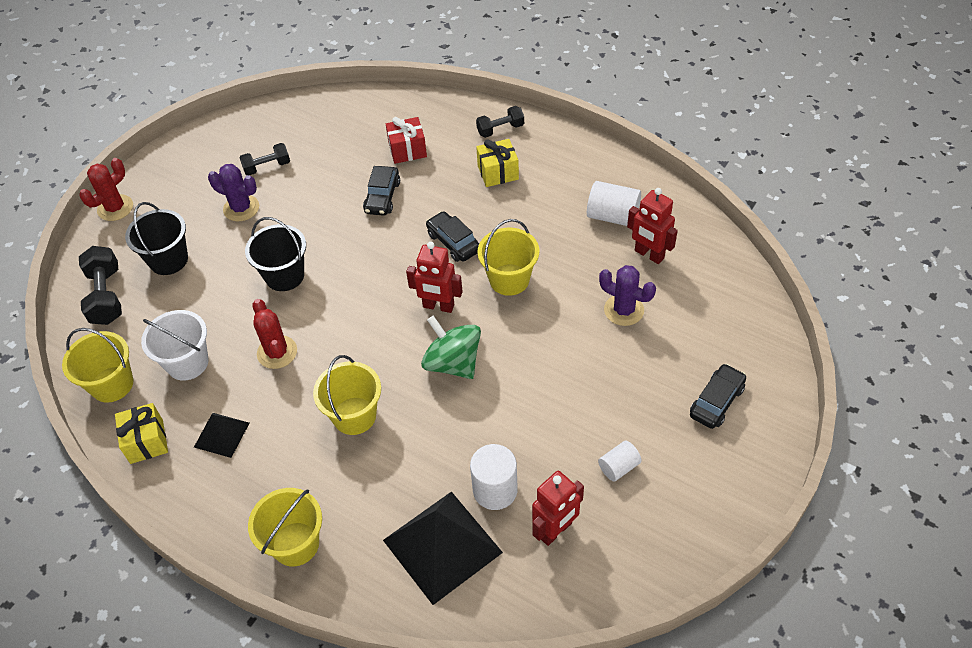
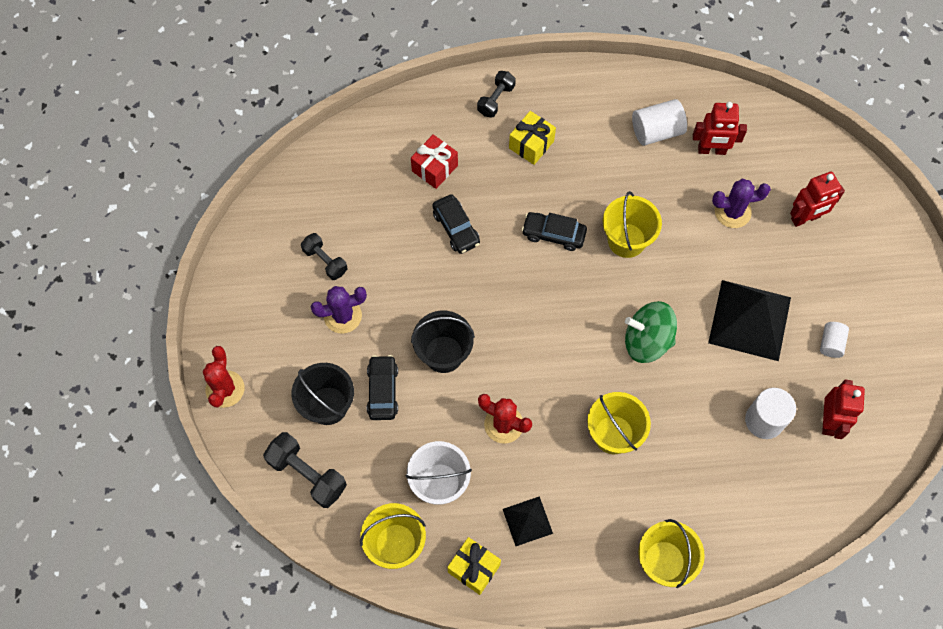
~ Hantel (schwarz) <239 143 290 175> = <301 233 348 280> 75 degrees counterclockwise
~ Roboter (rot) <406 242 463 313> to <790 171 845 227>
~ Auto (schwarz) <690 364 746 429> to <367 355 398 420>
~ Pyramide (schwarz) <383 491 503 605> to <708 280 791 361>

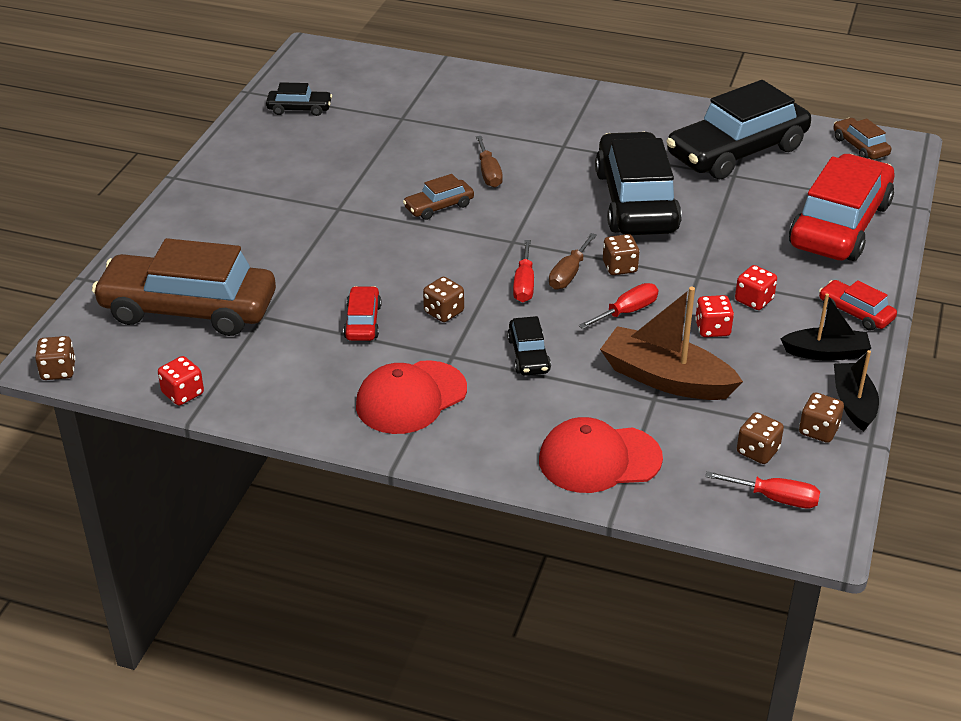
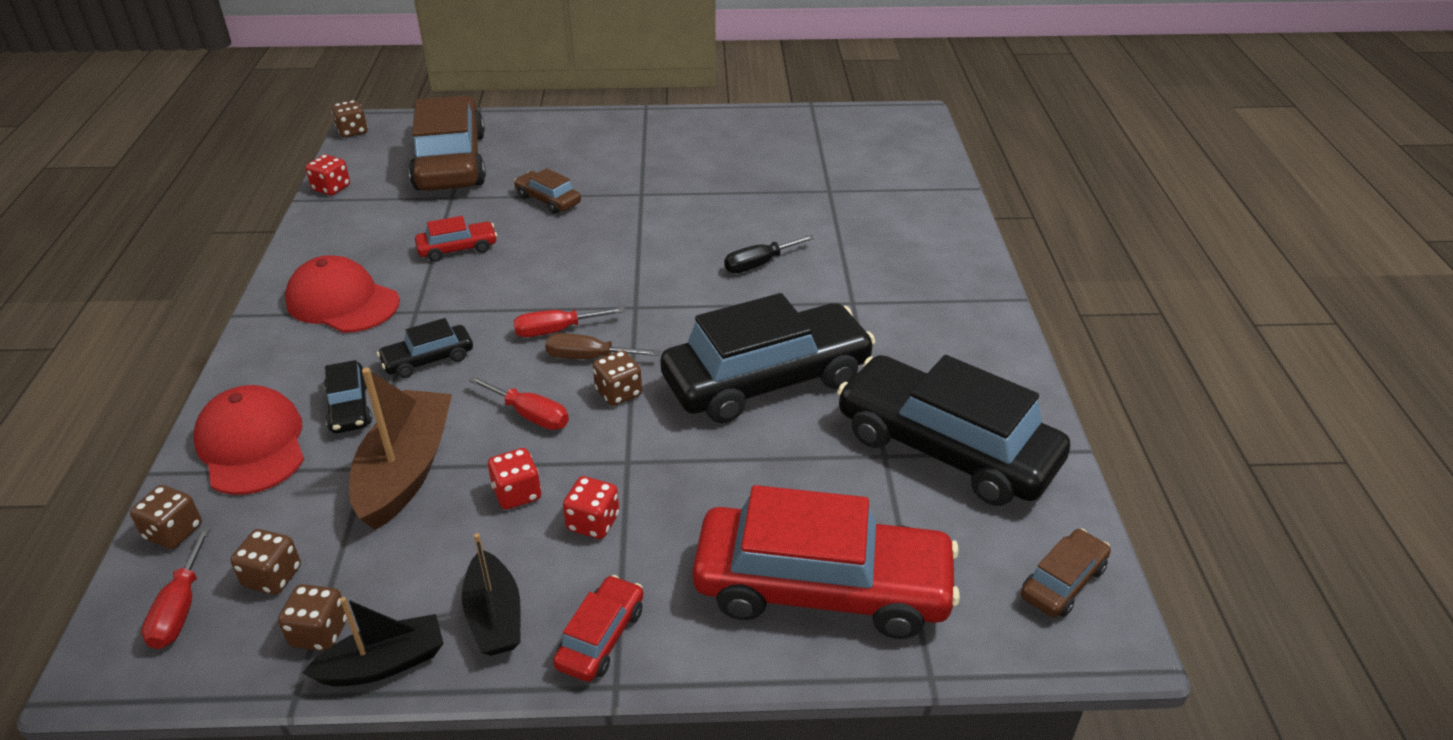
~ Auto (schwarz) <266 82 332 116> to <324 360 372 433>
~ Schraubenzieher (braun) <476 136 503 188> to Schraubenzieher (schwarz) <724 234 815 273>
~ Auto (braun) <403 174 474 220> to <514 168 581 214>
~ Spielwürfel (braun) <423 277 464 322> to <130 485 202 549>

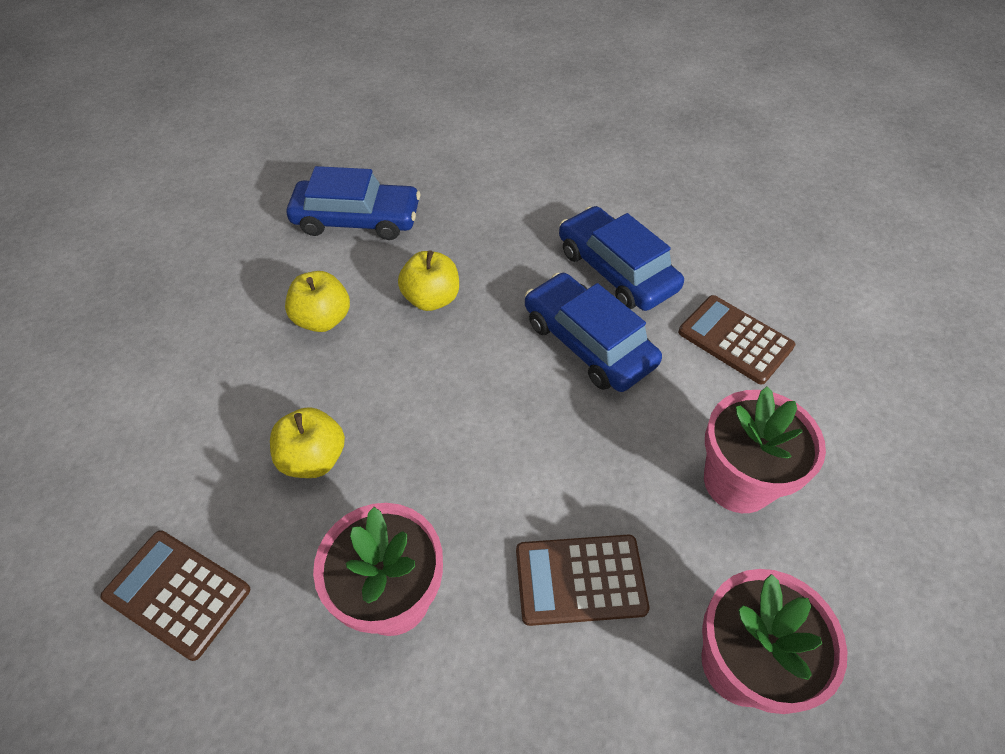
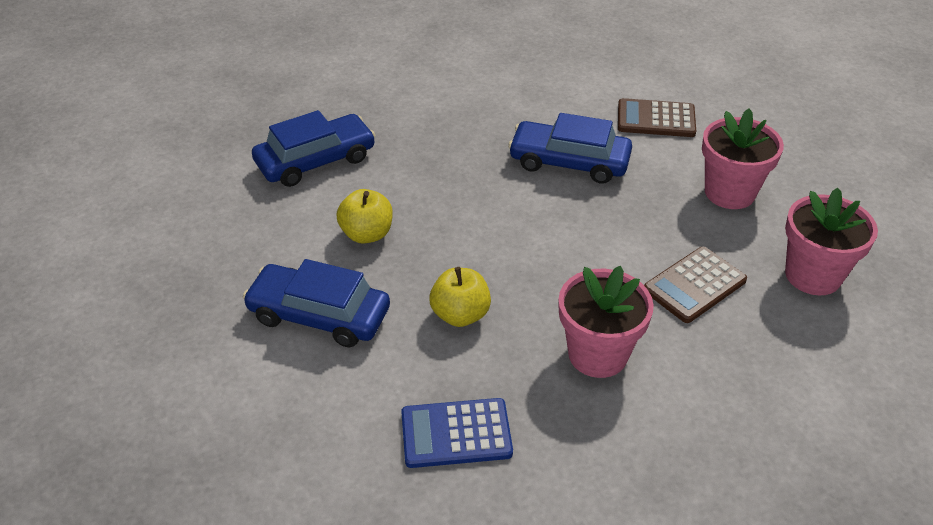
~ Auto (blau) <559 206 684 311> to <243 259 390 347>
- Apfel (gelb) <398 250 459 311>
~ Taschenrechner (braun) <100 530 250 661> to Taschenrechner (blau) <401 398 513 468>

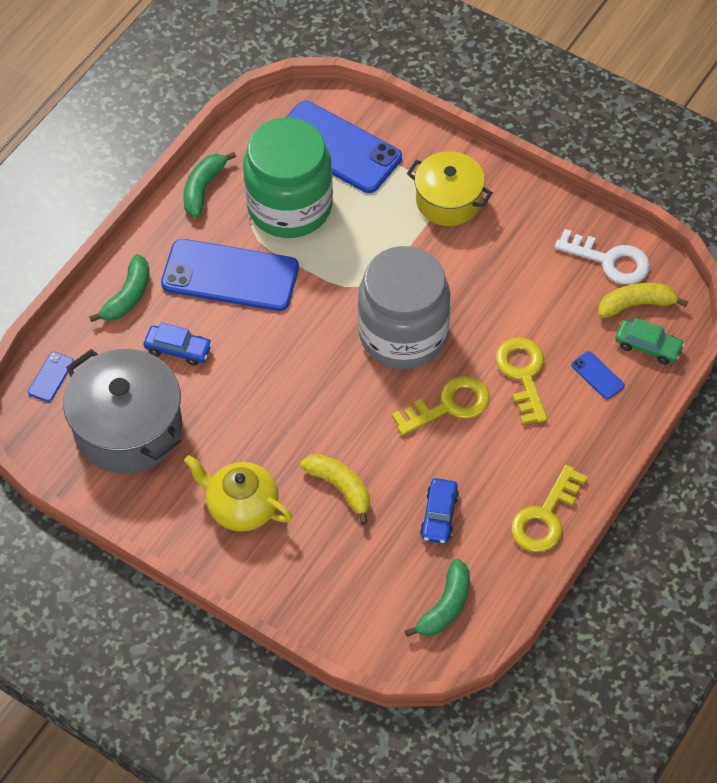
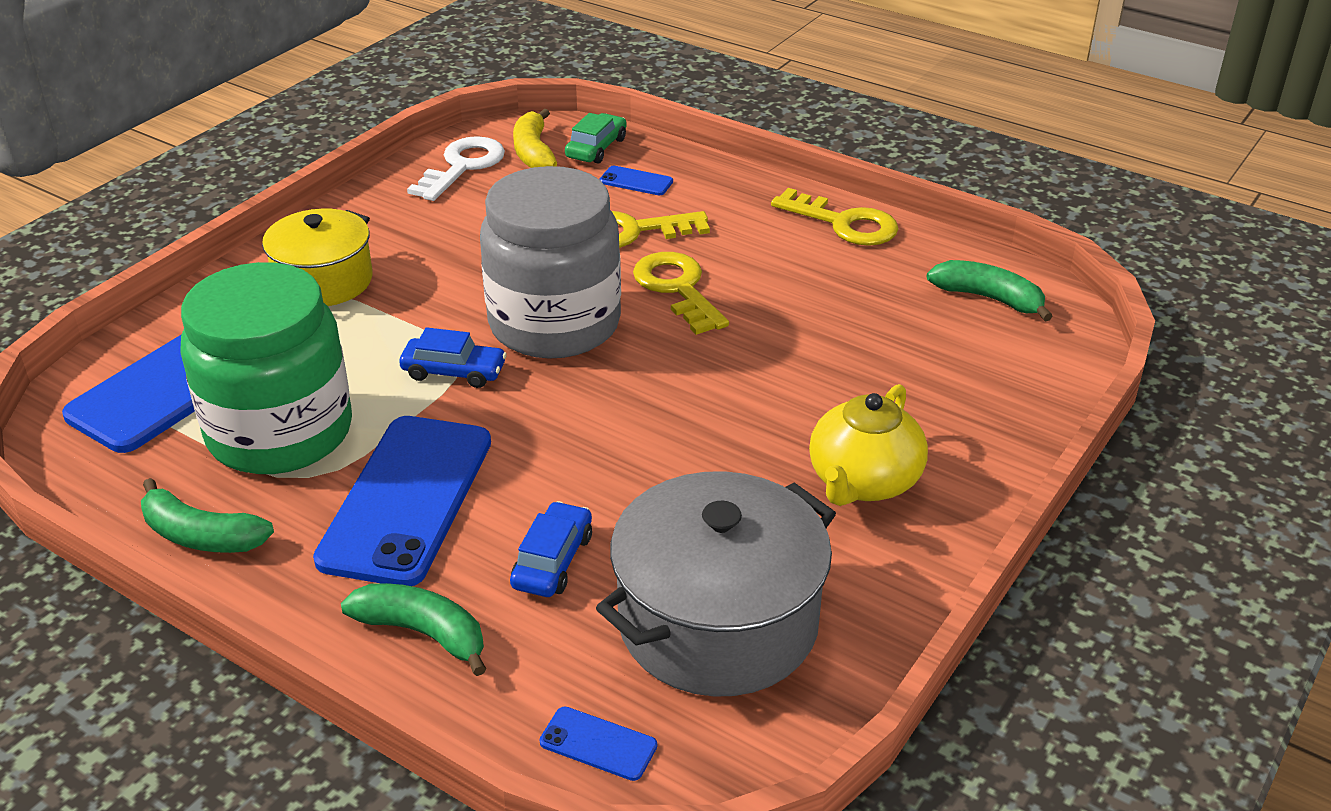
~ Handy (blau) <571 351 625 400> = <599 166 673 195> 60 degrees clockwise
- Banane (gelb) <300 454 370 525>
~ Auto (blau) <420 478 459 544> to <399 327 507 388>

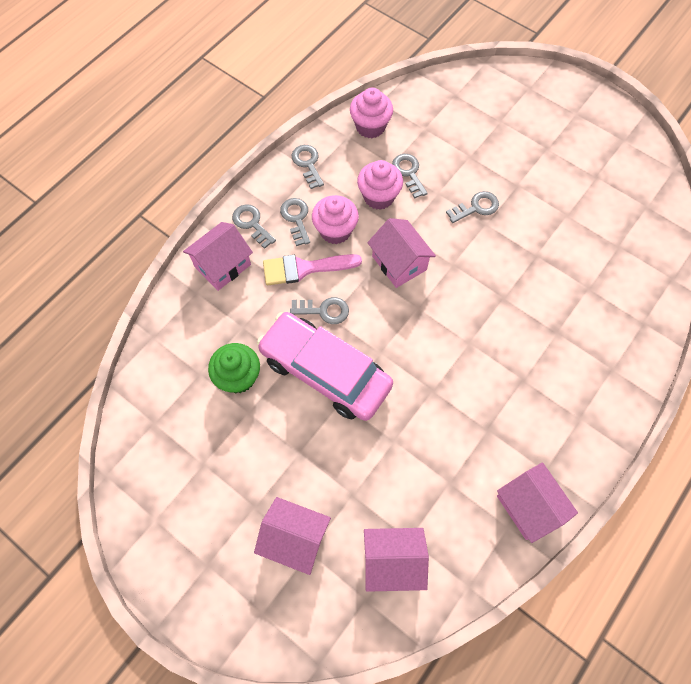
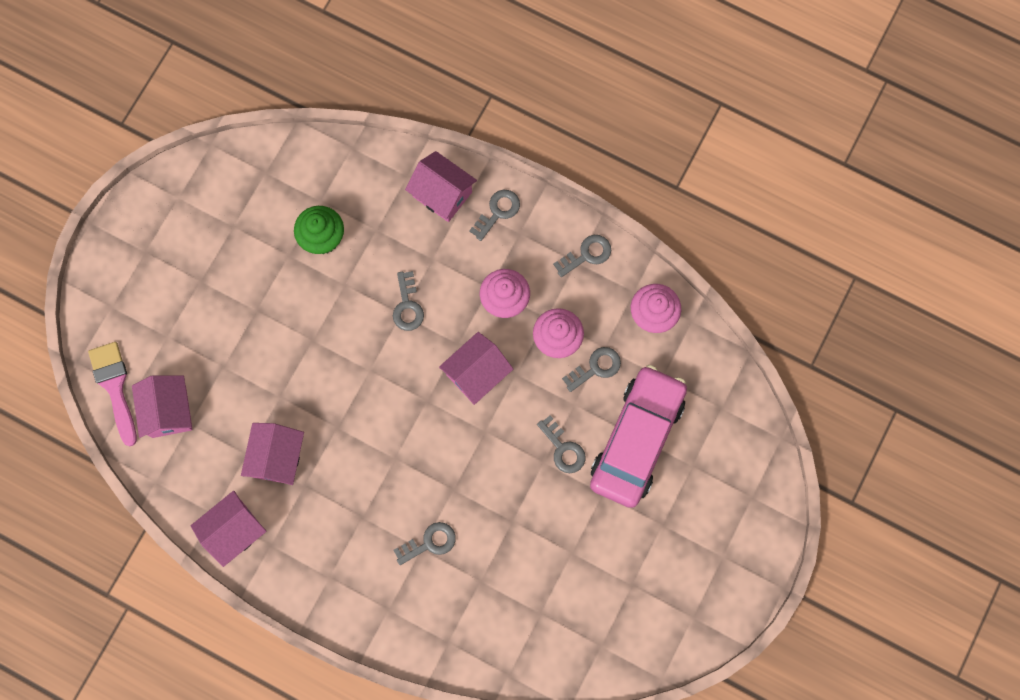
~ Schlüssel (grau) <280 198 310 246> to <393 522 456 565>
~ Pinsel (rosa) <263 254 362 285> to <88 342 137 446>
~ Auto (rosa) <257 312 393 421> to <590 365 687 508>
~ Haus (rosa) <254 497 331 575> to <241 423 304 485>

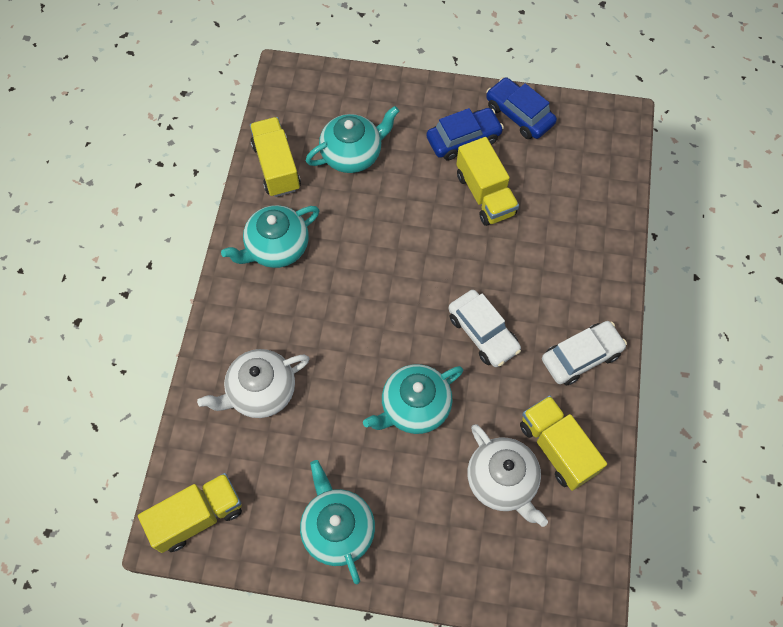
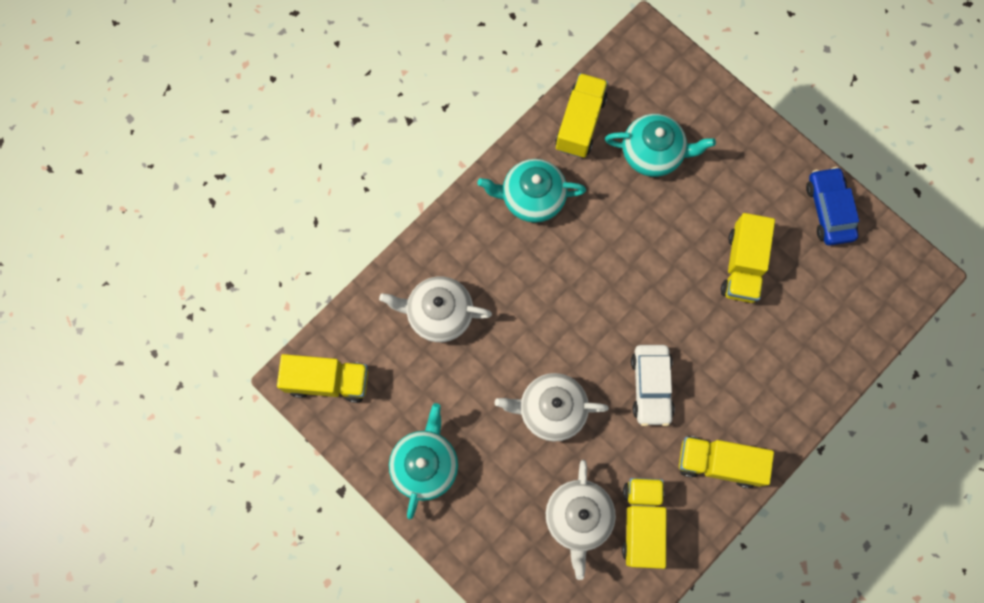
- Auto (blau) <426 108 504 161>
~ Auto (weiß) <542 321 627 385> to Lastwagen (gelb) <679 436 774 488>
~ Teekanne (türkis) <363 364 463 434> to Teekanne (weiß) <495 373 609 442>

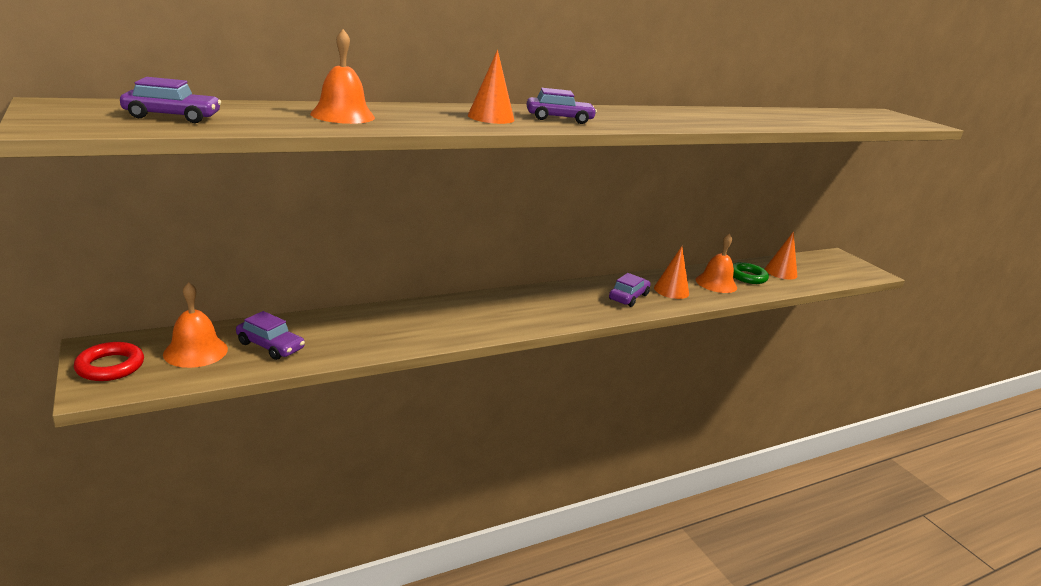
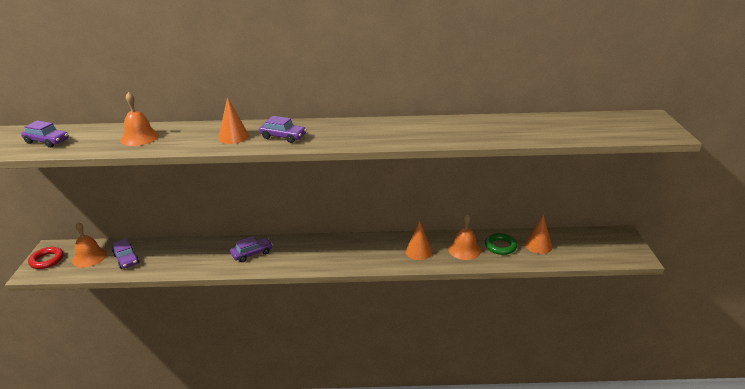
~ Auto (lila) <609 273 651 307> to <230 236 273 262>

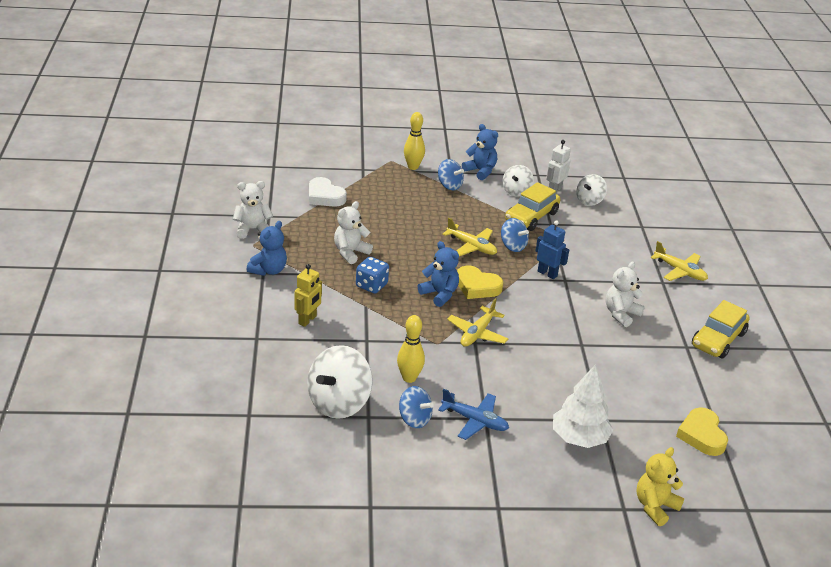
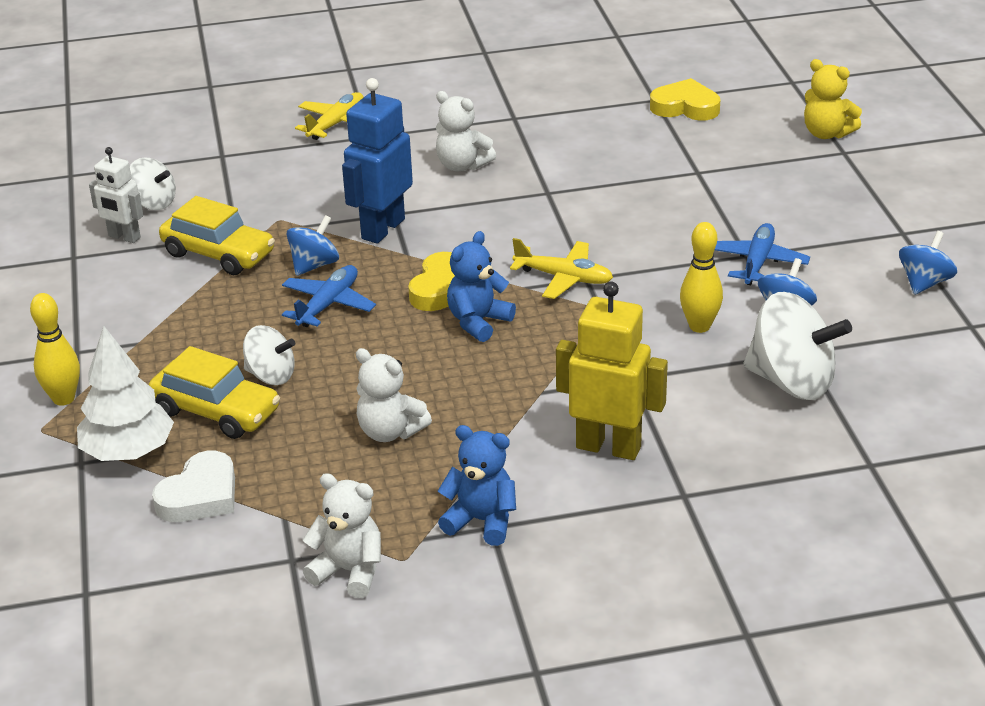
- Teddybär (blau) <462 124 498 180>
~ Kreisel (blau) <438 159 464 190> to <899 231 957 295>
~ Kreisel (weiß) <502 165 534 197> to <243 325 295 385>
~ Teddybär (weiß) <233 181 273 239> = <303 473 381 598> 135 degrees clockwise
~ Flugzeug (gelb) <442 218 497 256> to Flugzeug (blau) <282 265 376 327>
~ Roboter (blau) <536 220 569 279> = <342 78 413 244> x1.64
- Spielwürfel (blau) <356 257 389 293>
~ Roboter (gelb) <294 264 322 327> = <556 282 668 460> x1.64
~ Auto (gelb) <692 300 749 358> to <149 346 280 439>
~ Baum (weiß) <553 364 613 448> to <77 326 174 461>
~ Herz (gelb) <676 407 728 456> = <650 78 720 120> 150 degrees counterclockwise

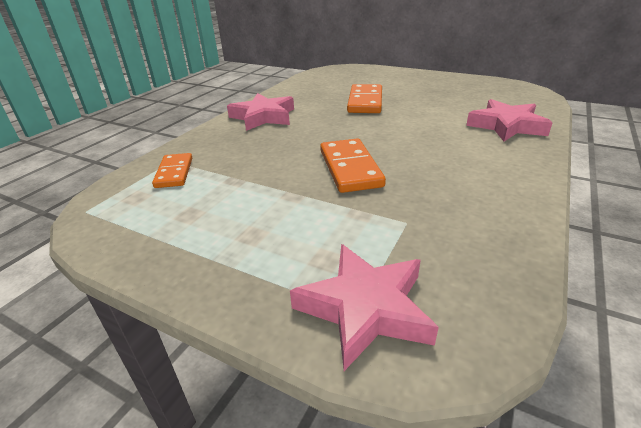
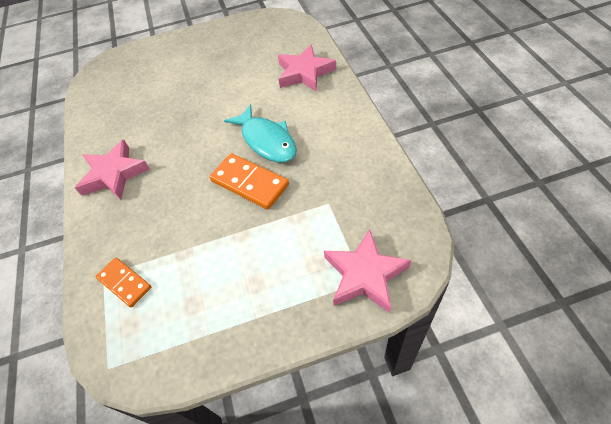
- Dominostein (orange) <347 84 382 113>
+ Fisch (türkis) <224 104 297 162>

